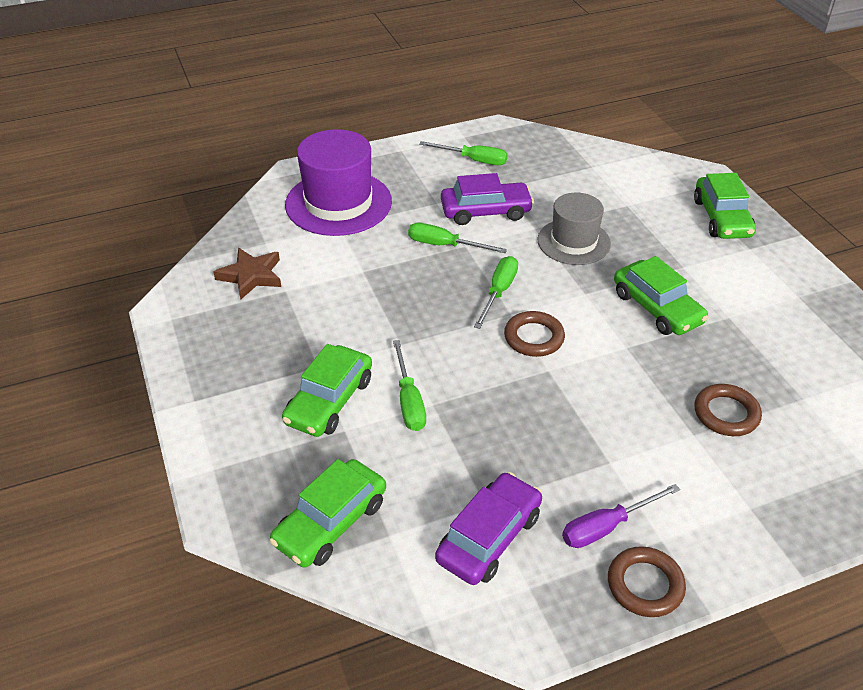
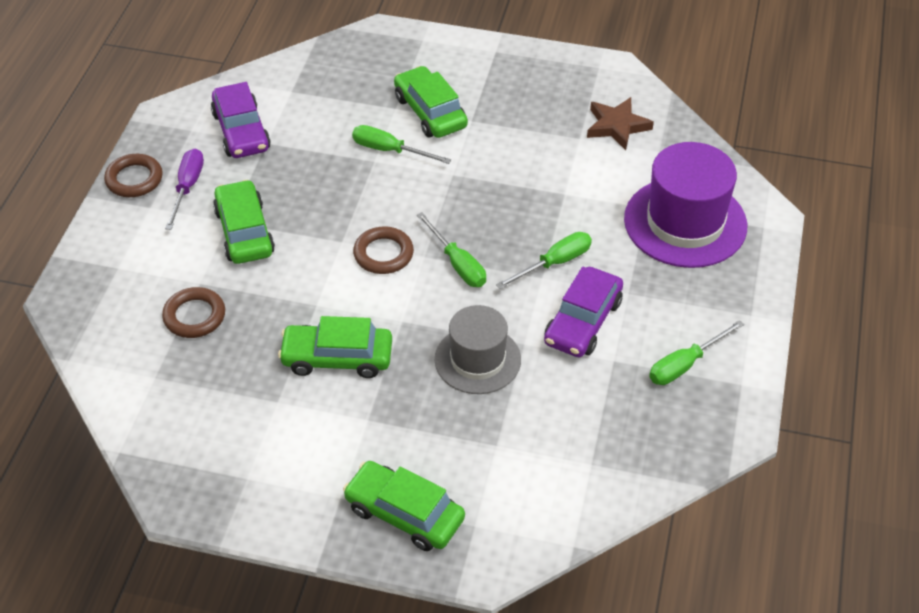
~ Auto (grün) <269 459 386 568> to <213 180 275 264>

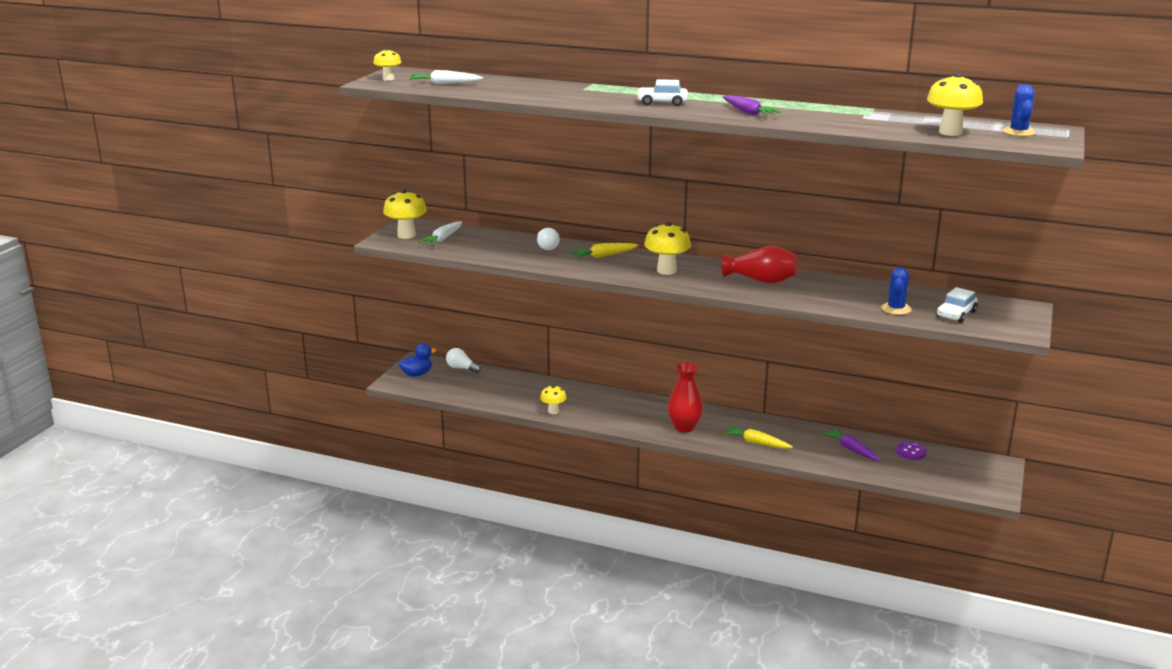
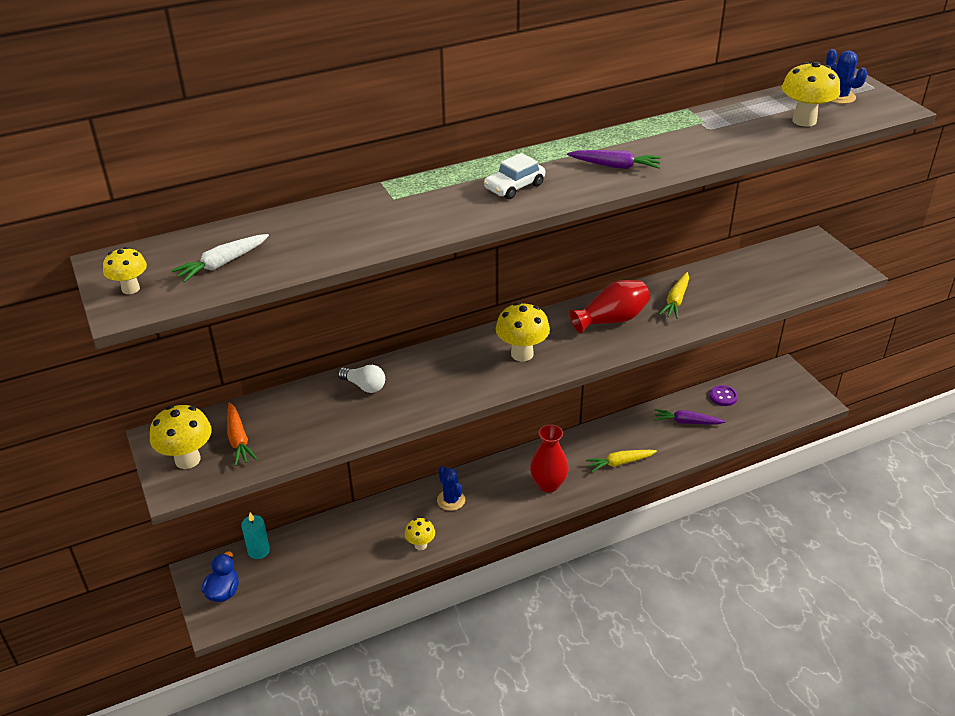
~ Karotte (weiß) <419 222 462 245> to Karotte (orange) <227 402 257 466>
~ Karotte (gelb) <570 243 638 258> to <659 272 689 319>
~ Kaktus (blau) <881 267 911 315> to <437 466 465 511>
- Auto (weiß) <936 287 978 323>
~ Glühbirne (weiß) <446 348 481 373> to Kerze (türkis) <241 512 270 559>

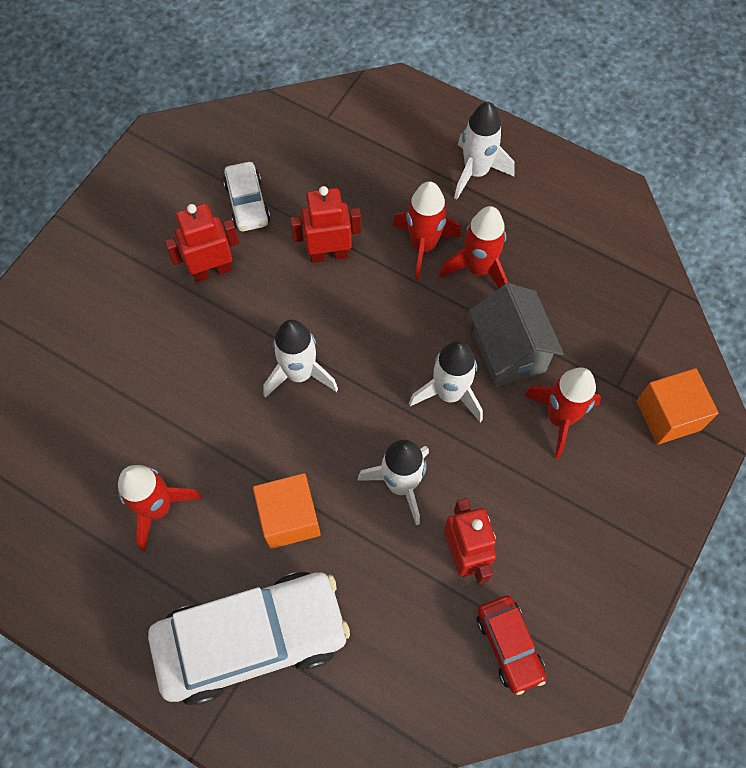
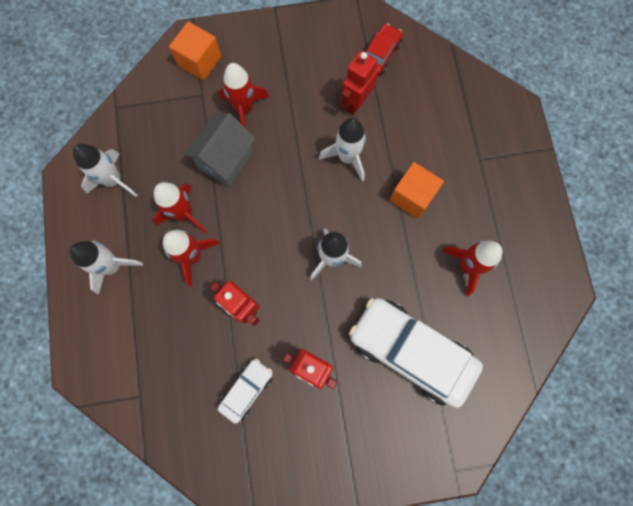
~ Rakete (weiß) <409 341 483 422> to <73 144 137 197>
~ Auto (weiß) <148 572 350 706> to <349 298 483 408>

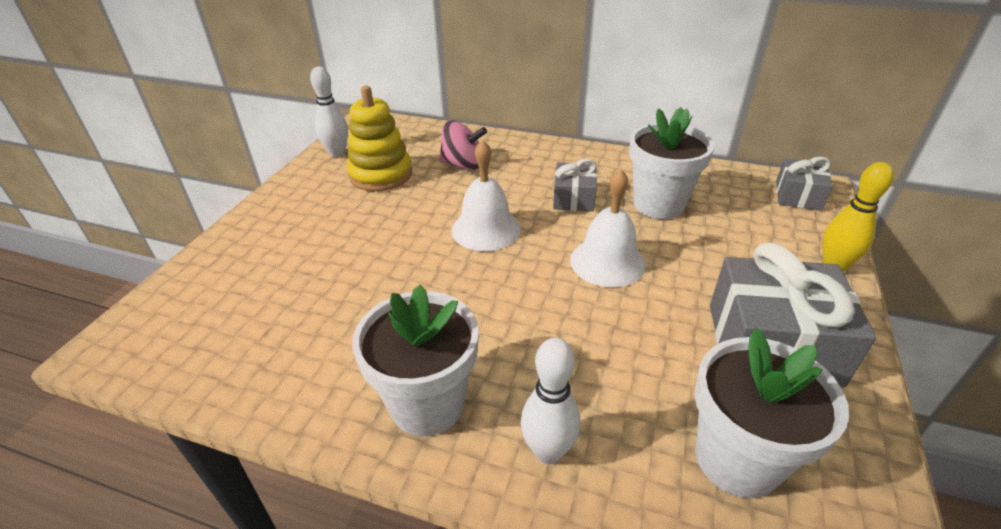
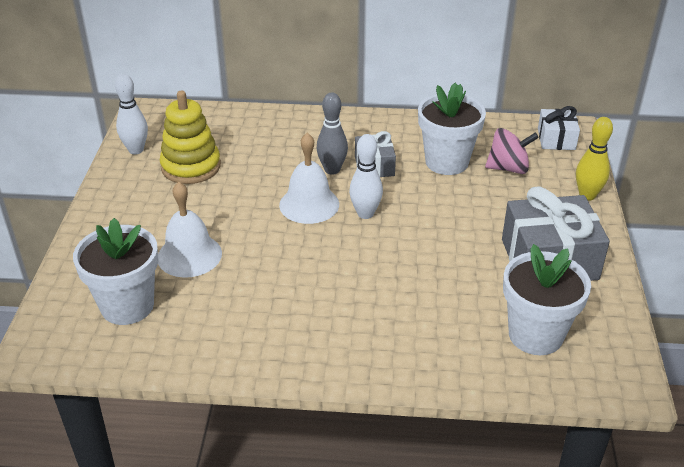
~ Kreisel (rosa) <439 121 487 171> to <485 128 539 174>
~ Geschenk (grau) <776 156 833 211> to Geschenk (weiß) <538 106 580 150>
~ Glocke (weiß) <570 169 646 287> to <158 182 222 278>
~ Blumentopf (weiß) <352 285 479 436> to <73 218 158 325>
~ Bowlingkegel (weiß) <521 338 580 464> to <349 134 383 219>
+ Bowlingkegel (grau) <317 93 348 175>

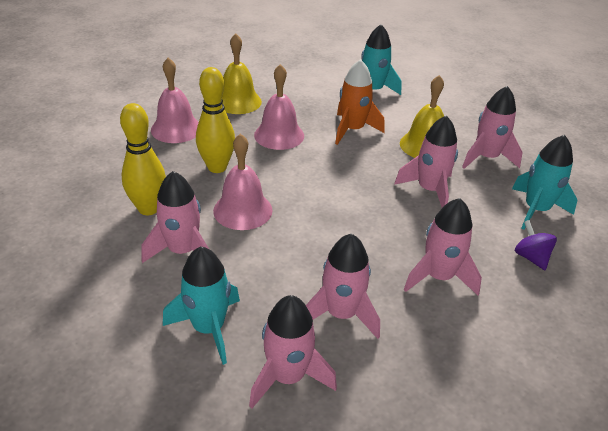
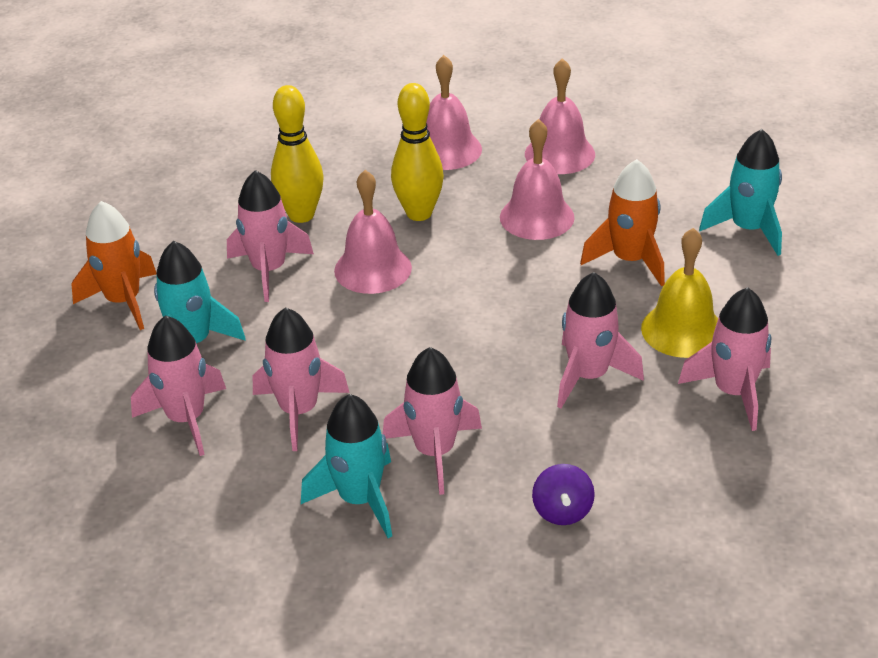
~ Glocke (gelb) <222 33 262 114> to Glocke (rosa) <525 58 595 174>
~ Rakete (türkis) <512 135 577 230> to <301 394 392 538>
~ Kreisel (lila) <515 220 557 270> = <532 464 595 525> 150 degrees clockwise
+ Rakete (orange) <71 201 157 330>

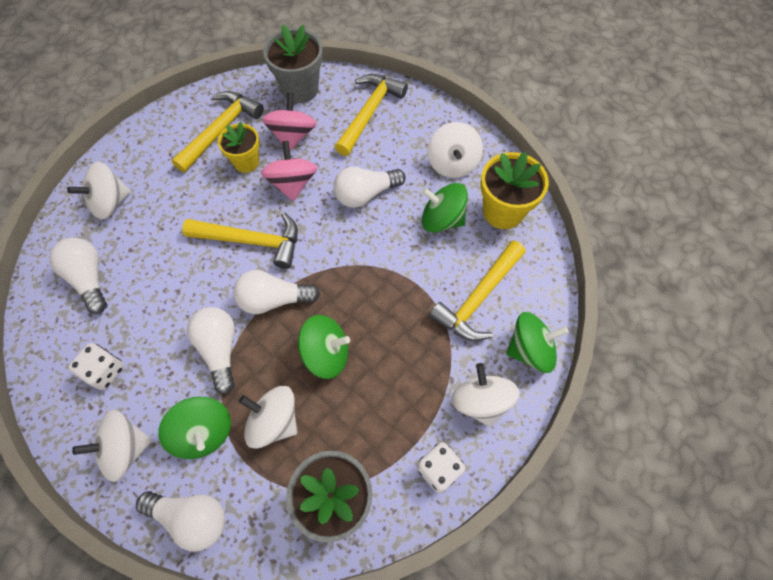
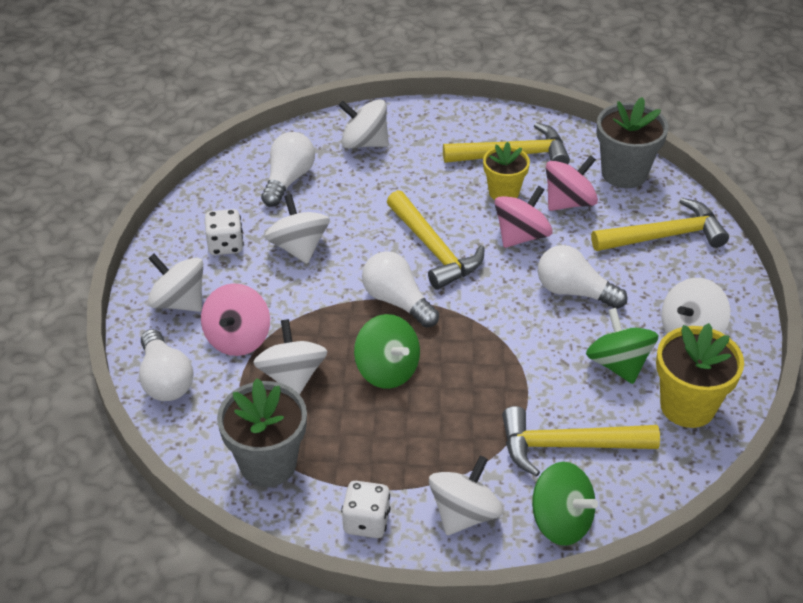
- Glühbirne (weiß) <187 307 235 394>
~ Kreisel (grün) <158 396 231 459> to Kreisel (rosa) <201 283 270 356>
+ Kreisel (weiß) <265 194 330 264>

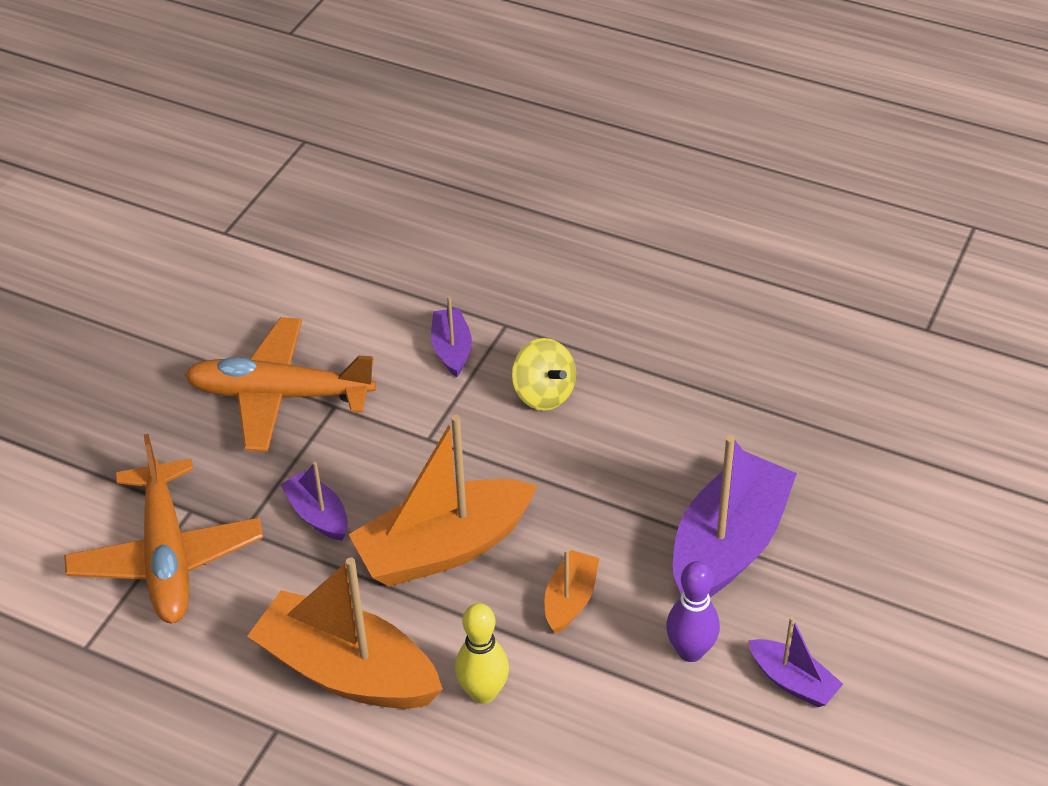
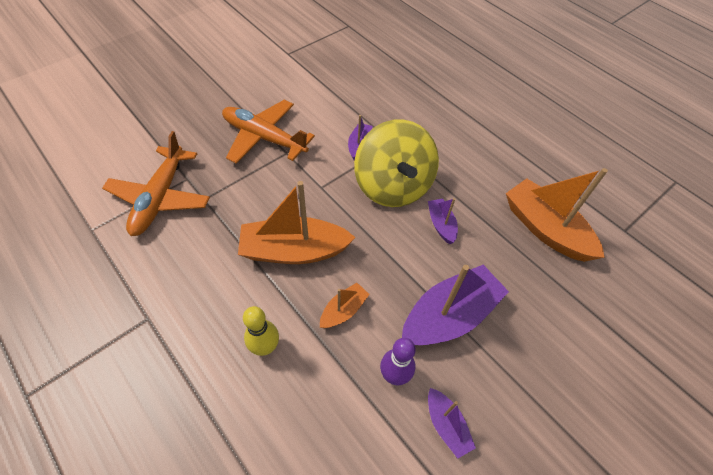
~ Kreisel (gelb) <512 338 576 411> = <354 119 439 207> x2.05
~ Boot (lila) <280 462 348 541> to <428 198 458 244>
~ Boot (orange) <247 557 443 709> to <506 168 608 262>

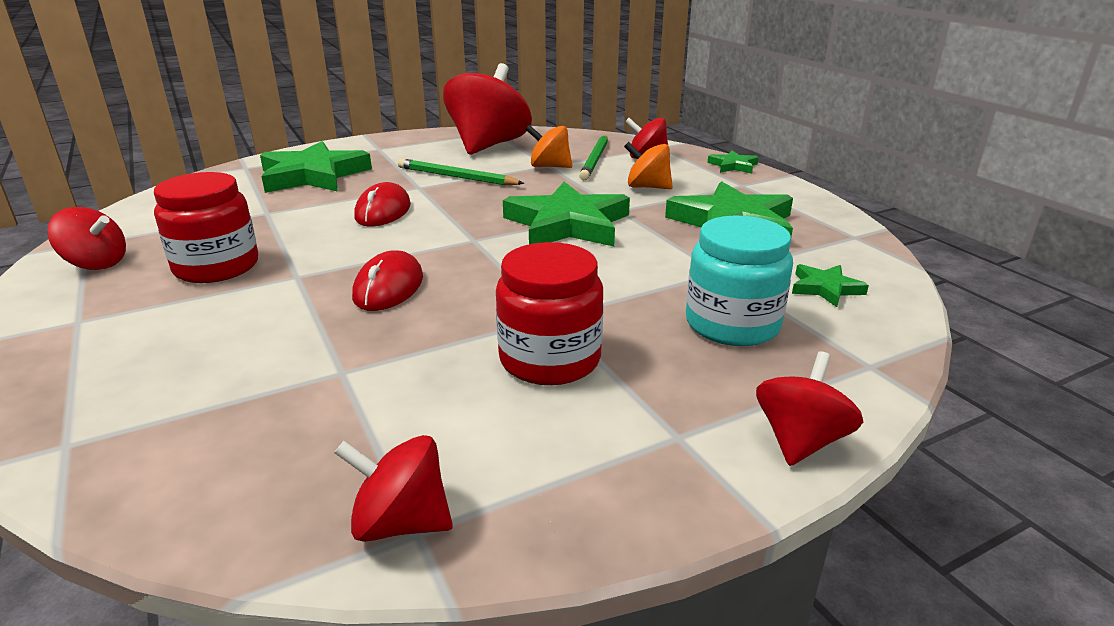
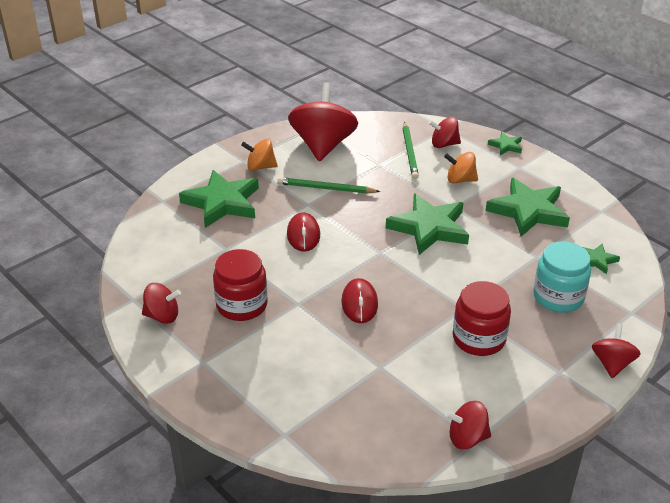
~ Kreisel (orange) <525 125 572 168> to <241 139 278 171>

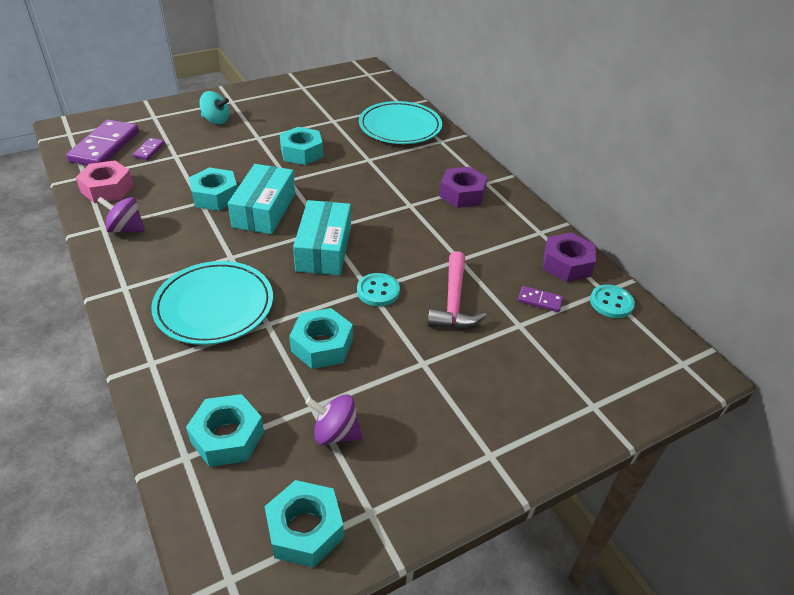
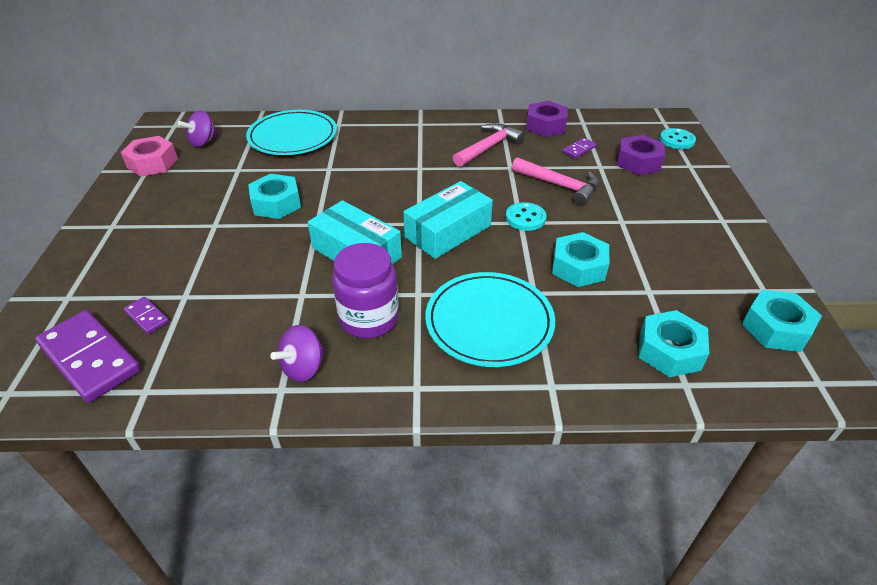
- Kreisel (türkis) <199 91 229 124>
~ Sechskantmutter (rosa) <76 160 134 203> to <121 136 178 177>
~ Sechskantmutter (lila) <439 167 488 208> to <617 135 665 175>
- Sechskantmutter (türkis) <189 168 237 211>
~ Schachtel (türkis) <293 200 351 275> = <403 181 493 259> 75 degrees counterclockwise
~ Knopf (türkis) <590 285 635 318> to <660 128 696 149>
~ Kreisel (lila) <305 394 363 445> to <178 110 219 147>
+ Hammer (rosa) <453 123 525 167>
+ Einmachglas (lila) <332 243 399 339>

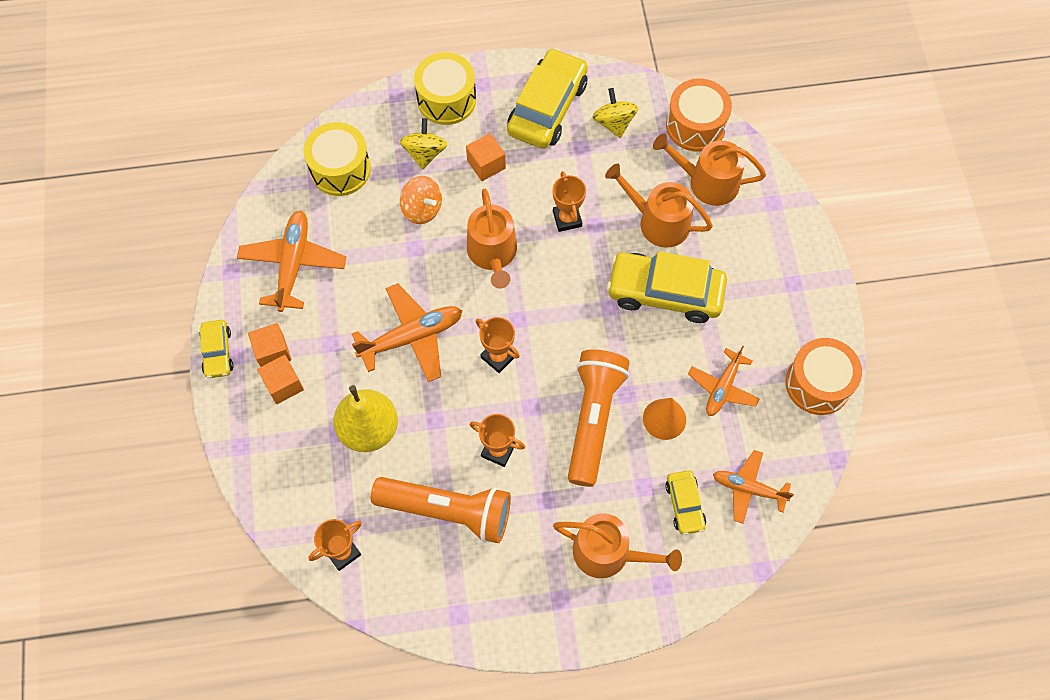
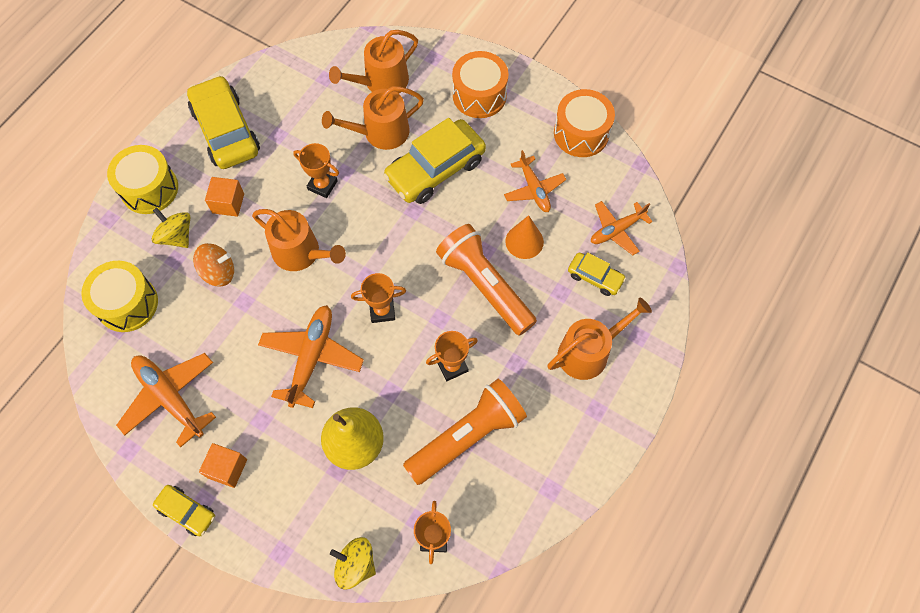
~ Trommel (orange) <666 79 732 152> to <452 51 509 118>
~ Kreisel (gelb) <593 88 639 138> to <330 537 376 589>
- Kubus (orange) <257 355 304 404>

